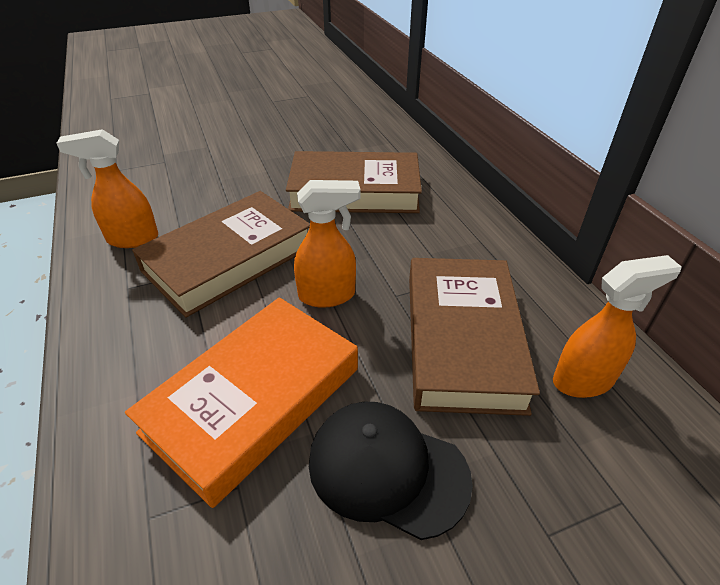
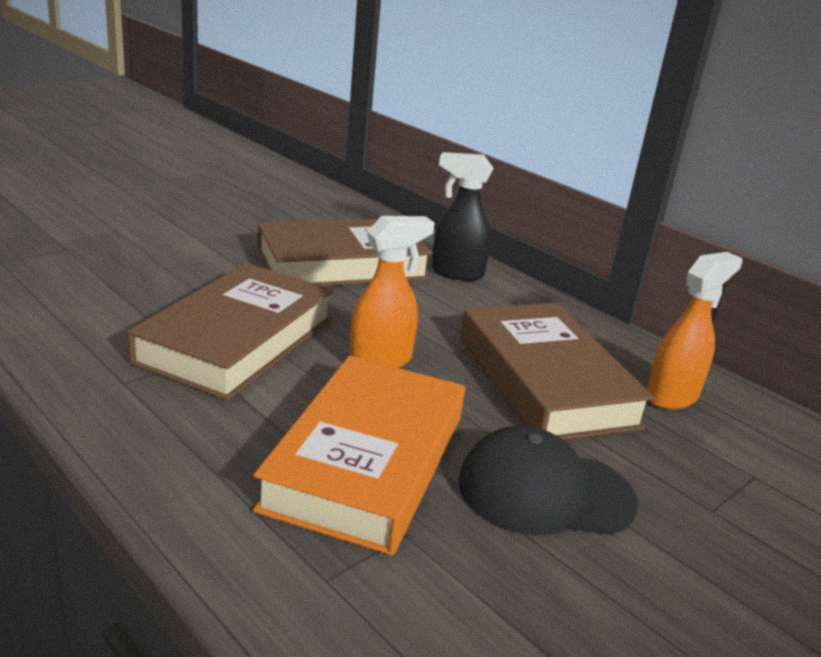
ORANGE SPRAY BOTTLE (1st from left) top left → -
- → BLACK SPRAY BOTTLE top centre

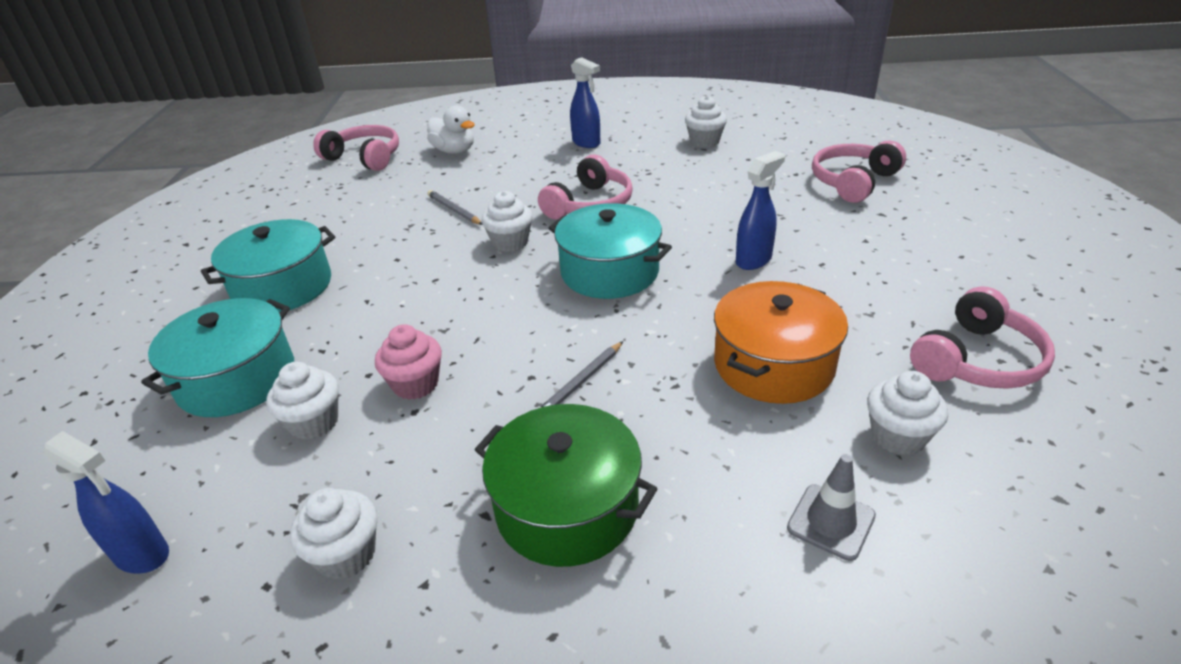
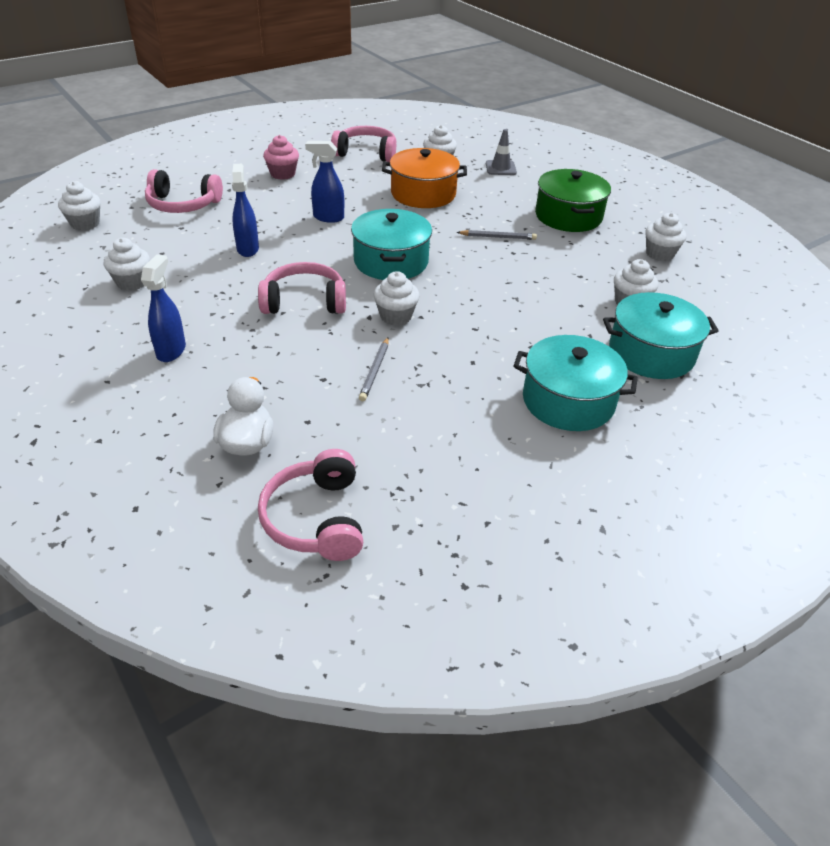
- → WHITE CUPCAKE (1st from left) top left
BLUE SPRAY BOTTLE (1st from left in the first image) bottom left → BLUE SPRAY BOTTLE (2nd from left) top left, move
PINK CUPCAKE centre → PINK CUPCAKE top centre, move

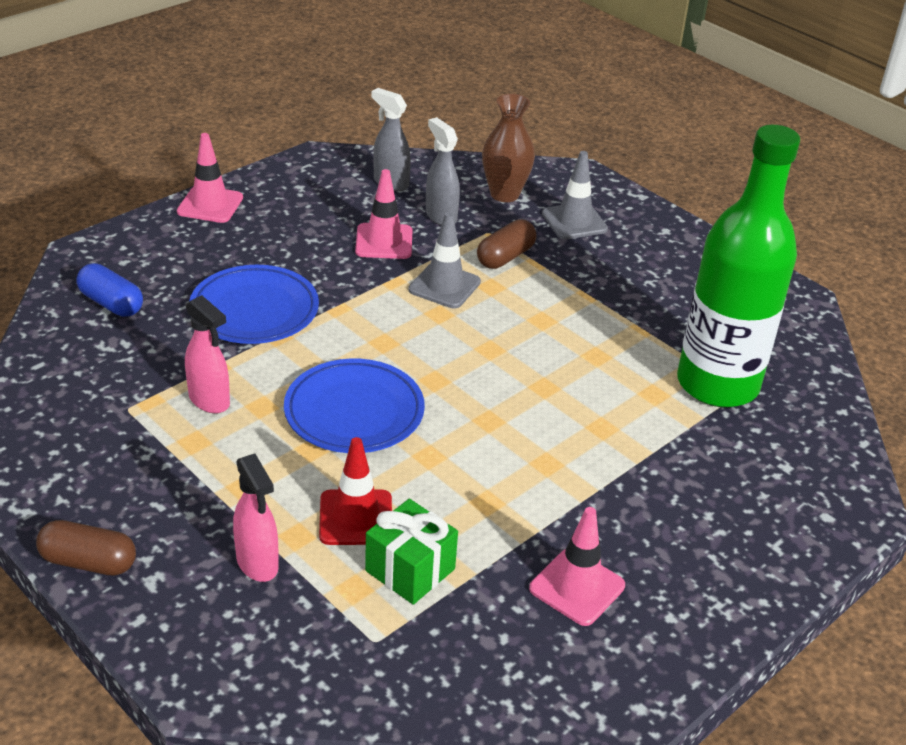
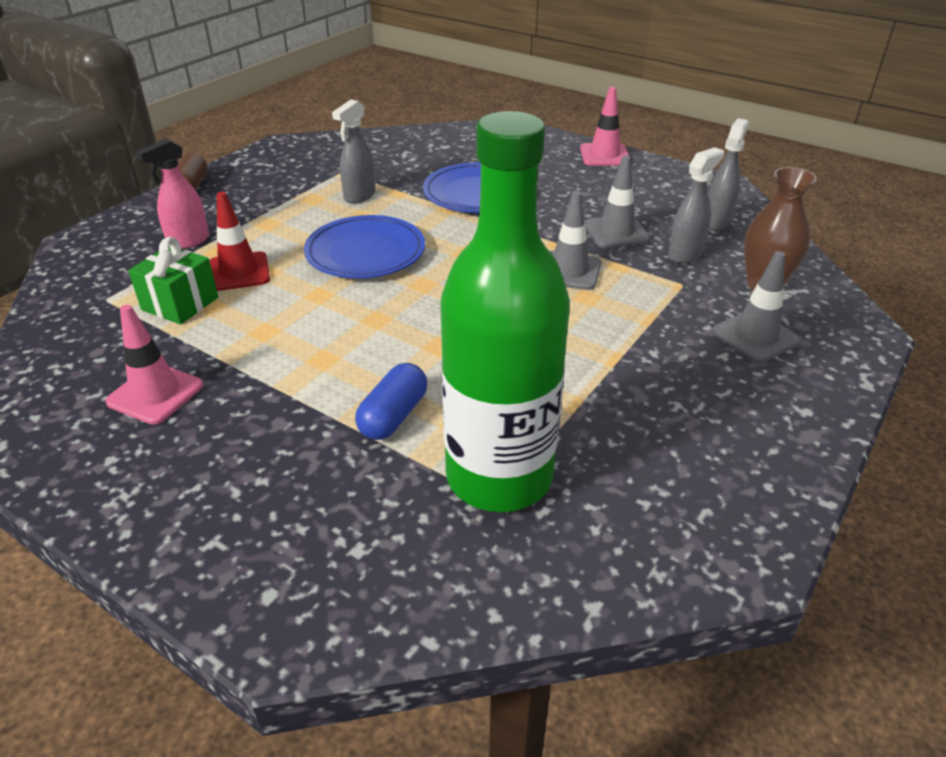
BROWN CAPSULE (2nd from left) top centre → -
BLUE CAPSULE middle left → BLUE CAPSULE centre, move
PINK SPRAY BOTTLE (1st from left) middle left → GREY SPRAY BOTTLE (1st from left) top centre
PINK TRAFFIC CONE (2nd from left) top centre → GREY TRAFFIC CONE (2nd from left) top centre

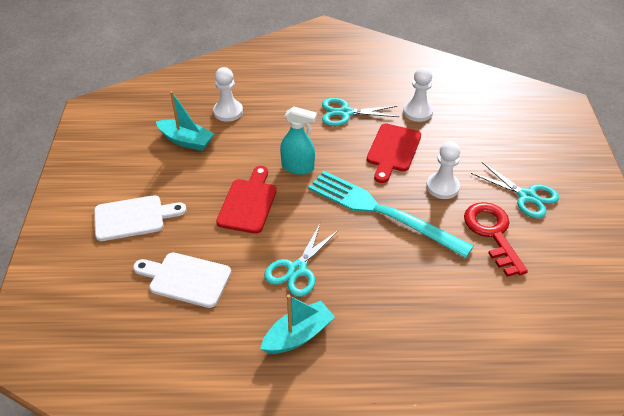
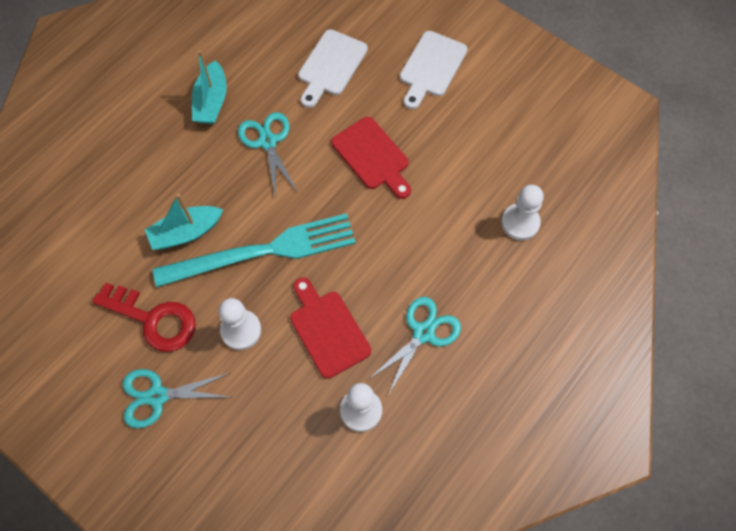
TURQUOISE SPRAY BOTTLE centre → -
TURQUOISE BOAT (1st from left) top left → TURQUOISE BOAT (1st from left) middle left, move
WHITE CUTTING BOARD (2nd from left in the first image) bottom left → WHITE CUTTING BOARD (1st from left) top centre, 150 degrees clockwise

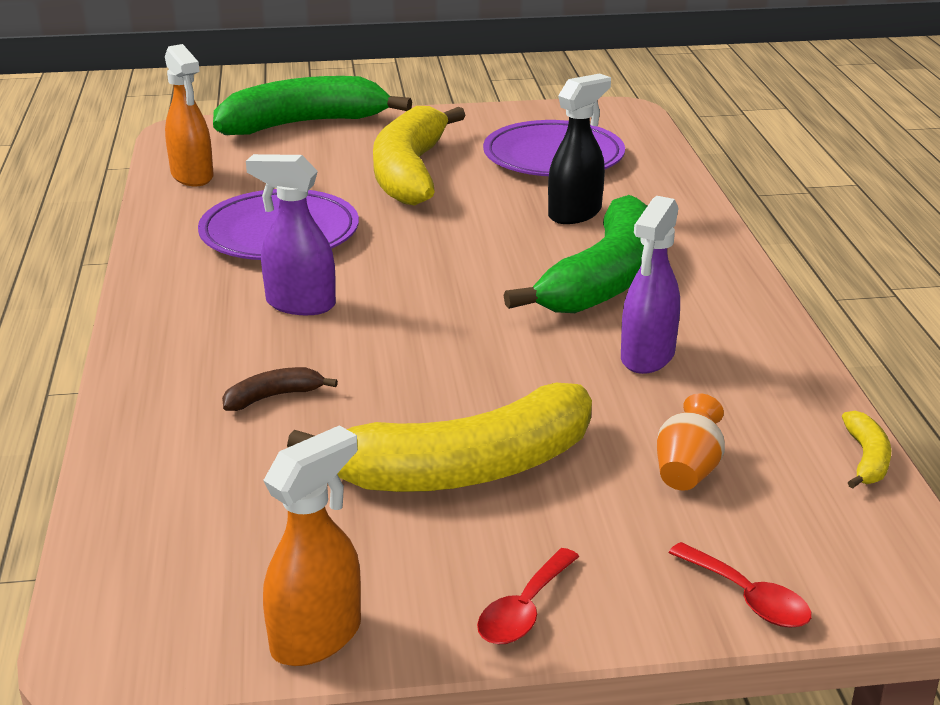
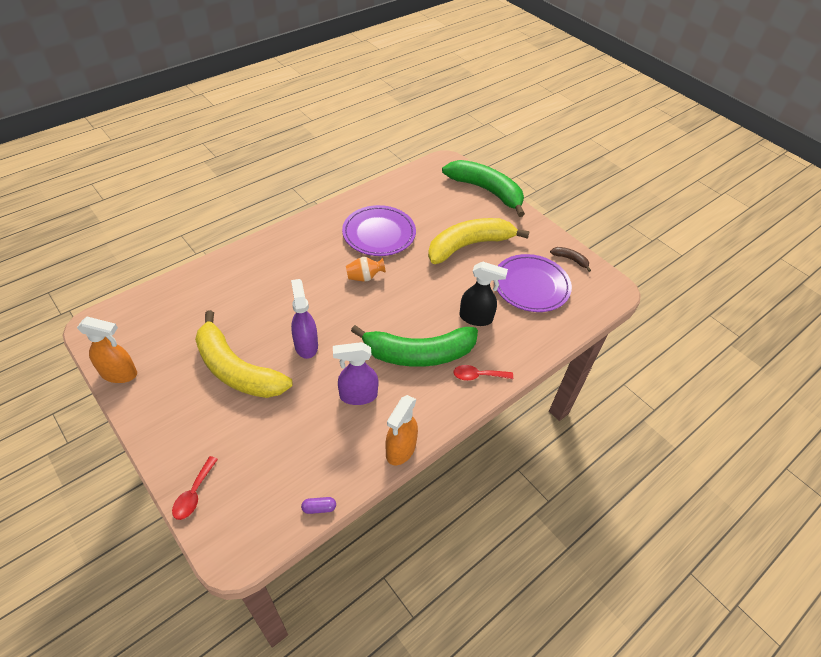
ORANGE SPRAY BOTTLE (1st from left in the first image) top left → ORANGE SPRAY BOTTLE (2nd from left) centre, move
BROWN BANANA middle left → BROWN BANANA middle right, move
PURPLE SPRAY BOTTLE (1st from left) top left → PURPLE SPRAY BOTTLE (1st from left) centre, move
RED SPOON (1st from left in the first image) bottom centre → RED SPOON (2nd from left) centre, move
ORANGE VASE middle right → ORANGE VASE centre, move
YELLOW BANANA (3rd from left) middle right → PURPLE CAPSULE bottom centre

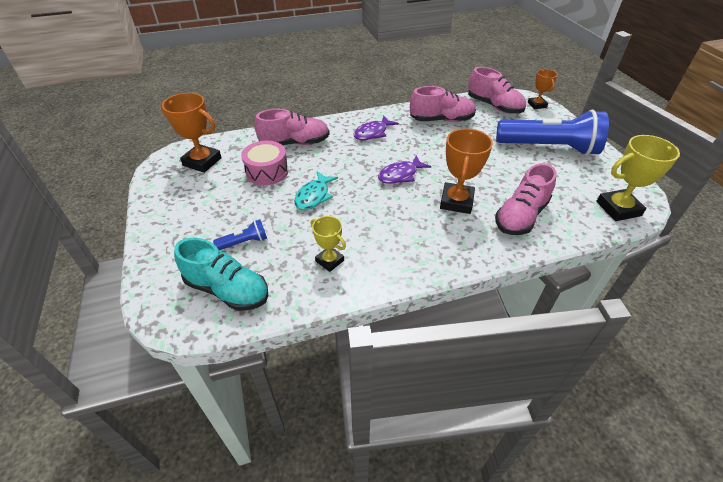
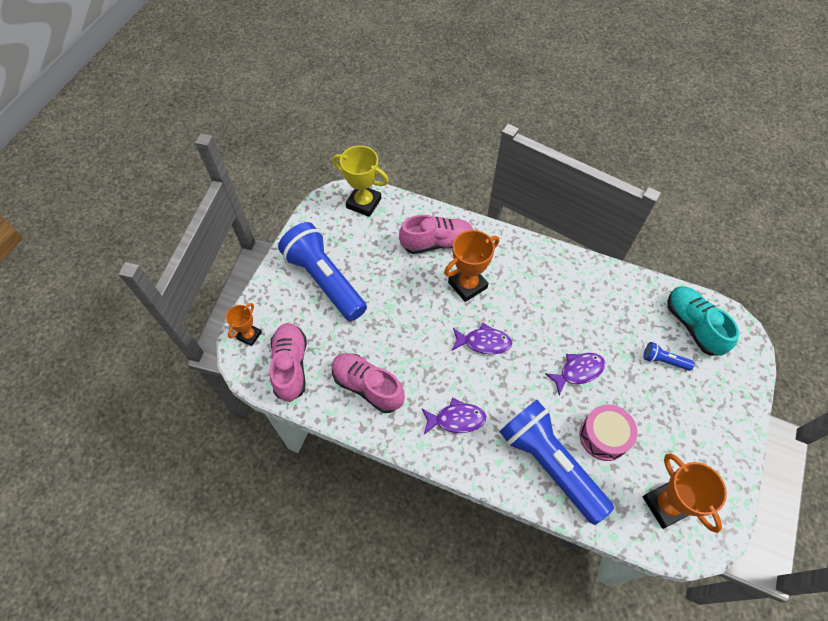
YELLOW TROPHY (1st from left) centre → -
PINK SHOE (1st from left) top centre → BLUE FLASHLIGHT (2nd from left) bottom right
TURQUOISE FISH centre → PURPLE FISH (3rd from left) middle right

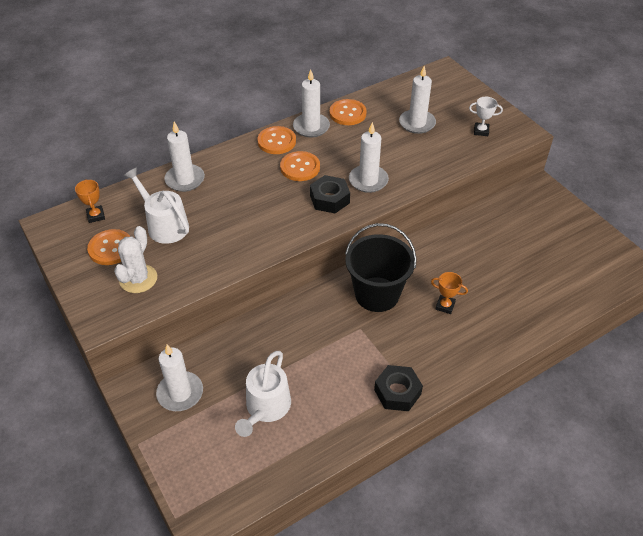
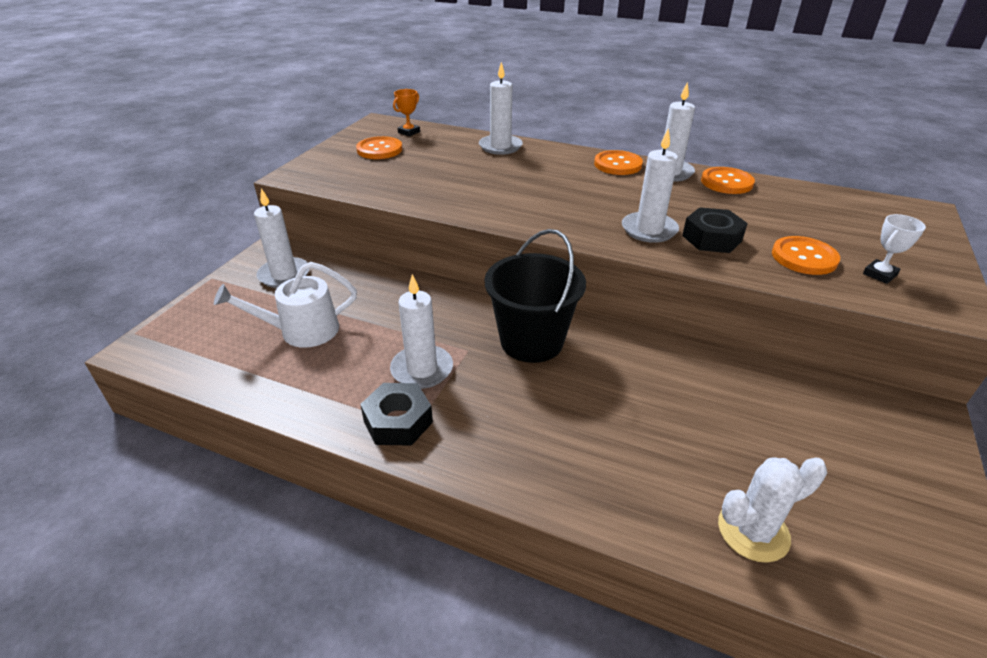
WHITE WATERING CAN (1st from left) middle left → -
ORANGE TROPHY (2nd from left) middle right → -
WHITE CACTUS middle left → WHITE CACTUS bottom right, move
ORANGE BUTTON (3rd from left in the first image) top centre → ORANGE BUTTON (4th from left) middle right, move
BLACK NUT (1st from left in the first image) centre → BLACK NUT (2nd from left) middle right, move
WHITE CANDLE (5th from left in the first image) top centre → WHITE CANDLE (2nd from left) centre, move
WHITE TROPHY top right → WHITE TROPHY middle right, 75 degrees clockwise

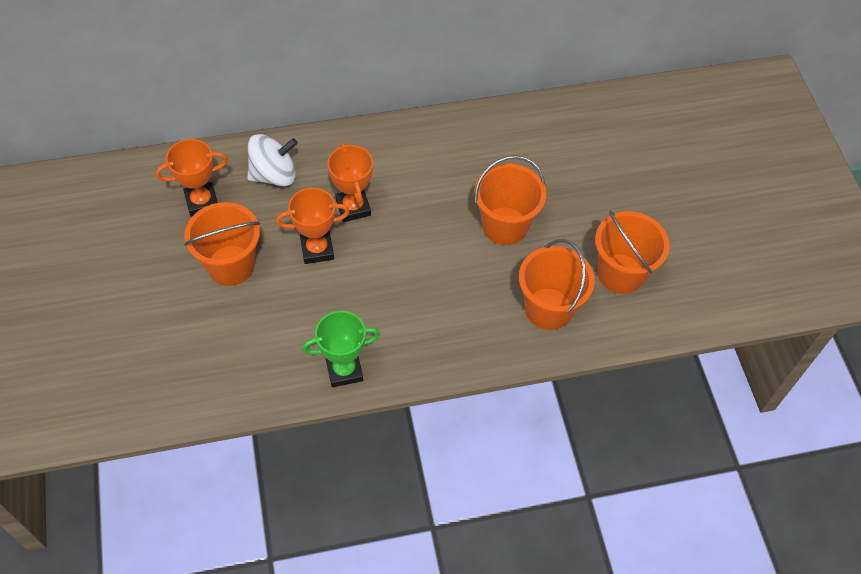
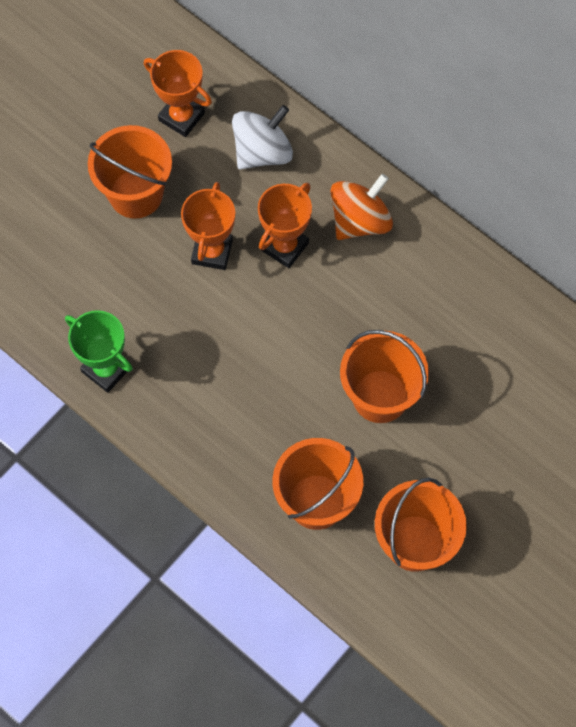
- → ORANGE SPINNING TOP top centre
WHITE SPINNING TOP top left → WHITE SPINNING TOP top centre, 75 degrees counterclockwise
ORANGE TROPHY (2nd from left) centre → ORANGE TROPHY (2nd from left) top centre, 60 degrees clockwise

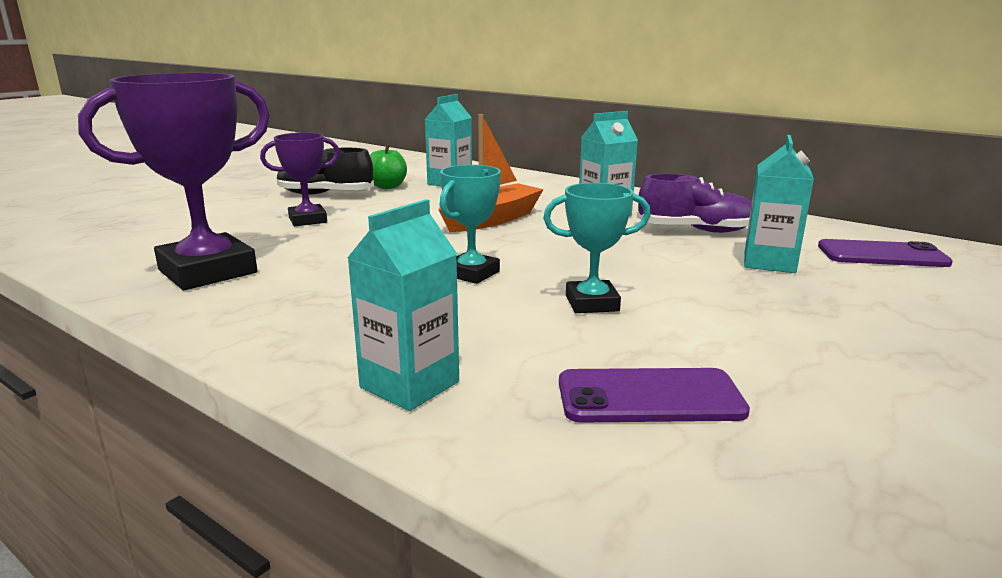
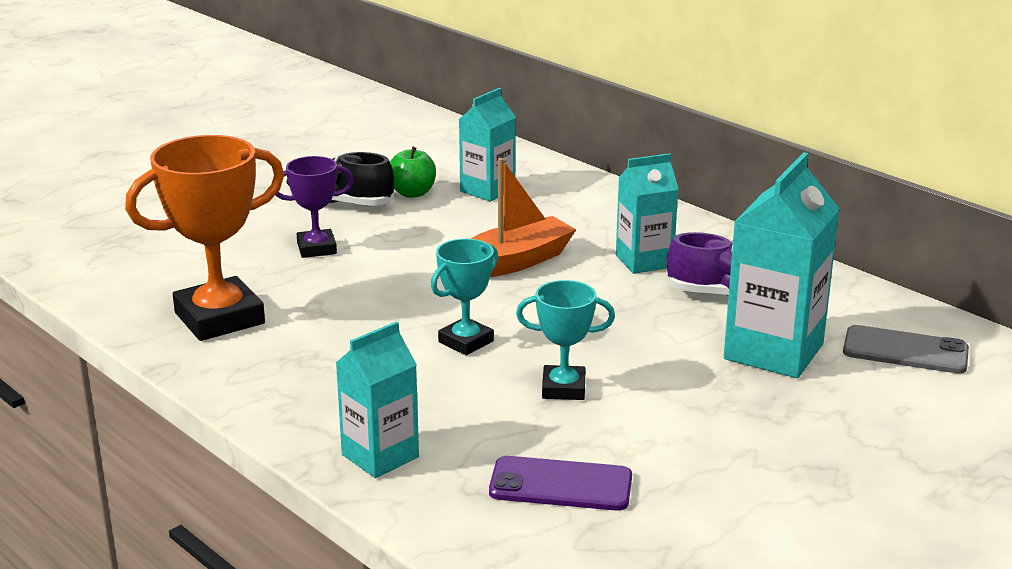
PURPLE TROPHY (1st from left) top left → ORANGE TROPHY middle left
PURPLE PHONE (2nd from left) middle right → GREY PHONE middle right
TURQUOISE CARTON (4th from left) middle right, x1.58

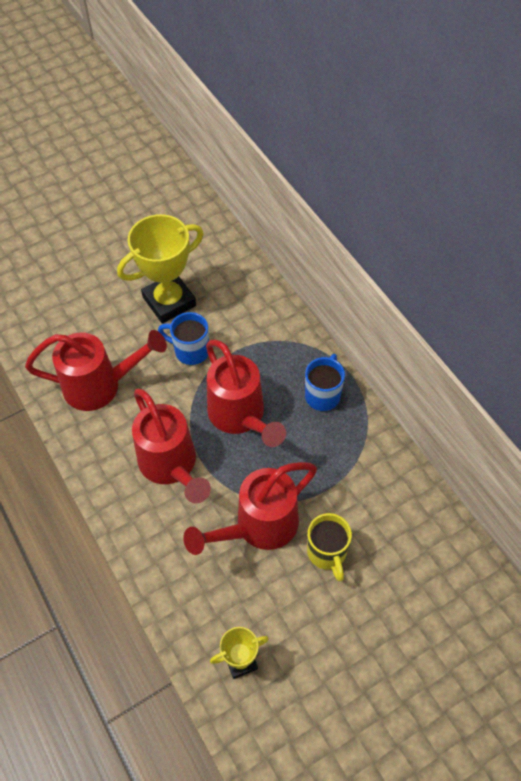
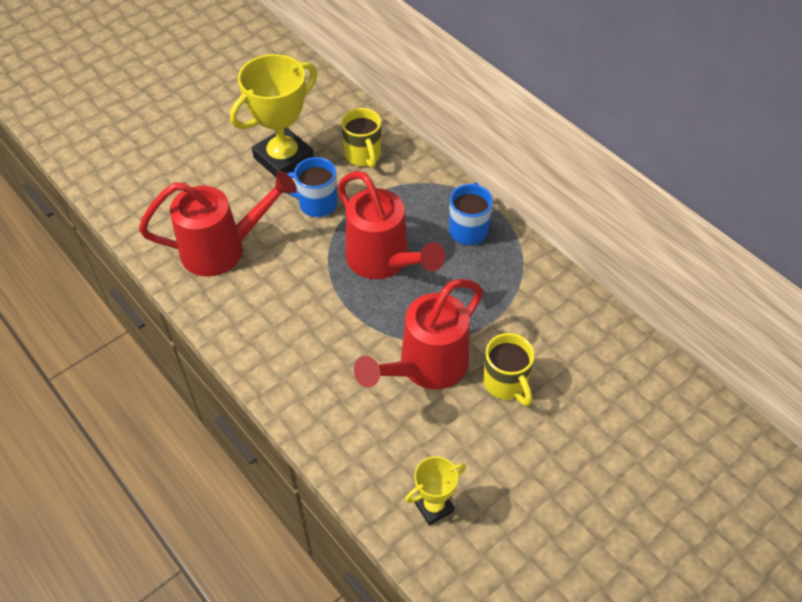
RED WATERING CAN (2nd from left) middle left → -
- → YELLOW MUG (1st from left) top centre

